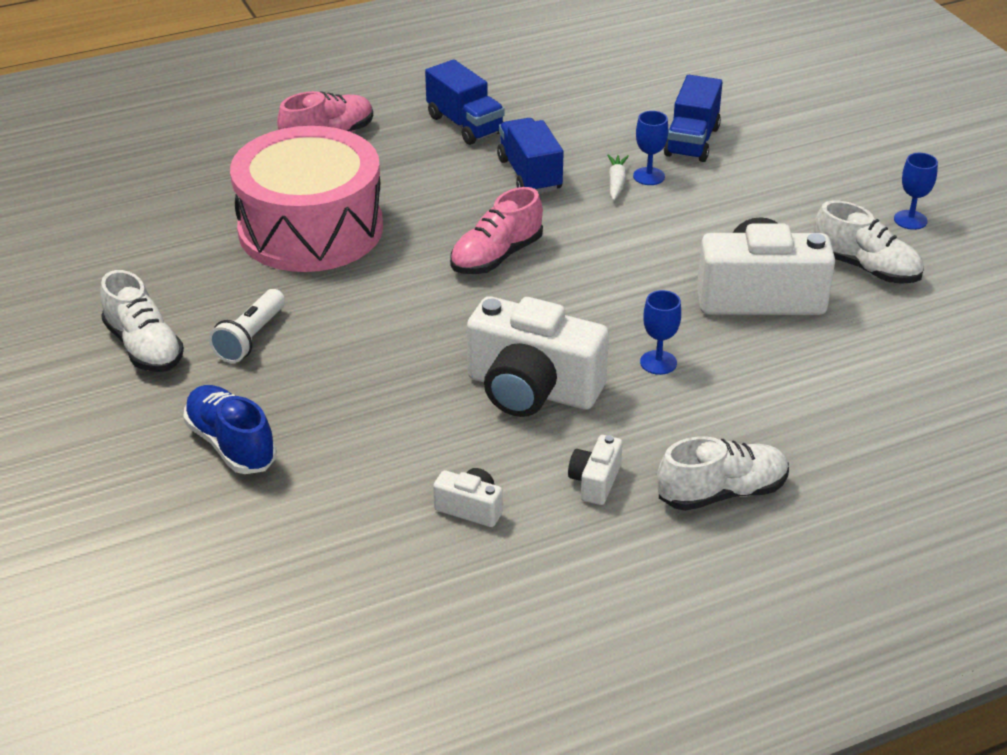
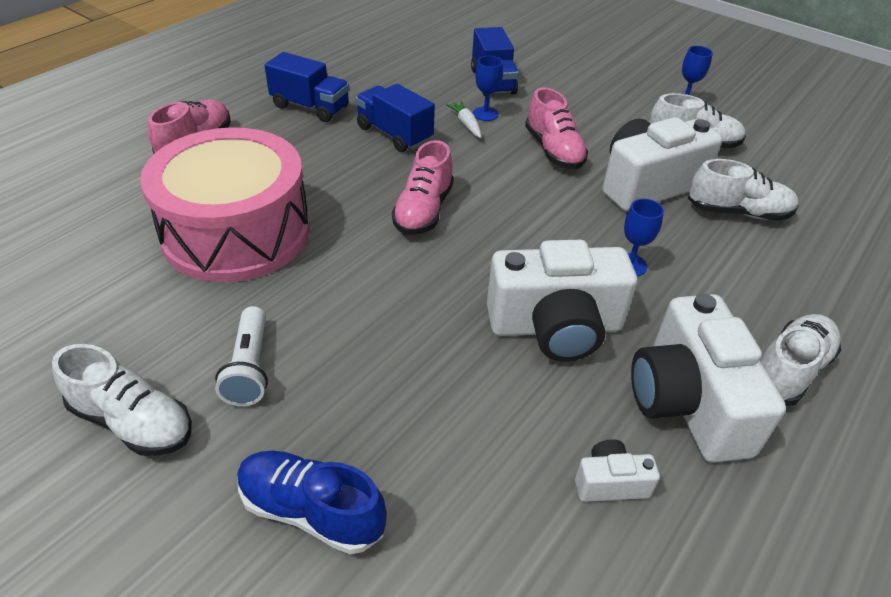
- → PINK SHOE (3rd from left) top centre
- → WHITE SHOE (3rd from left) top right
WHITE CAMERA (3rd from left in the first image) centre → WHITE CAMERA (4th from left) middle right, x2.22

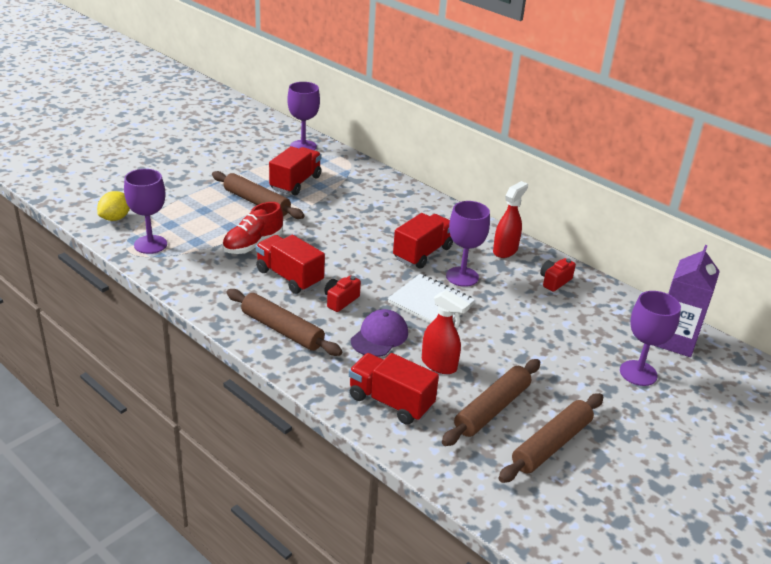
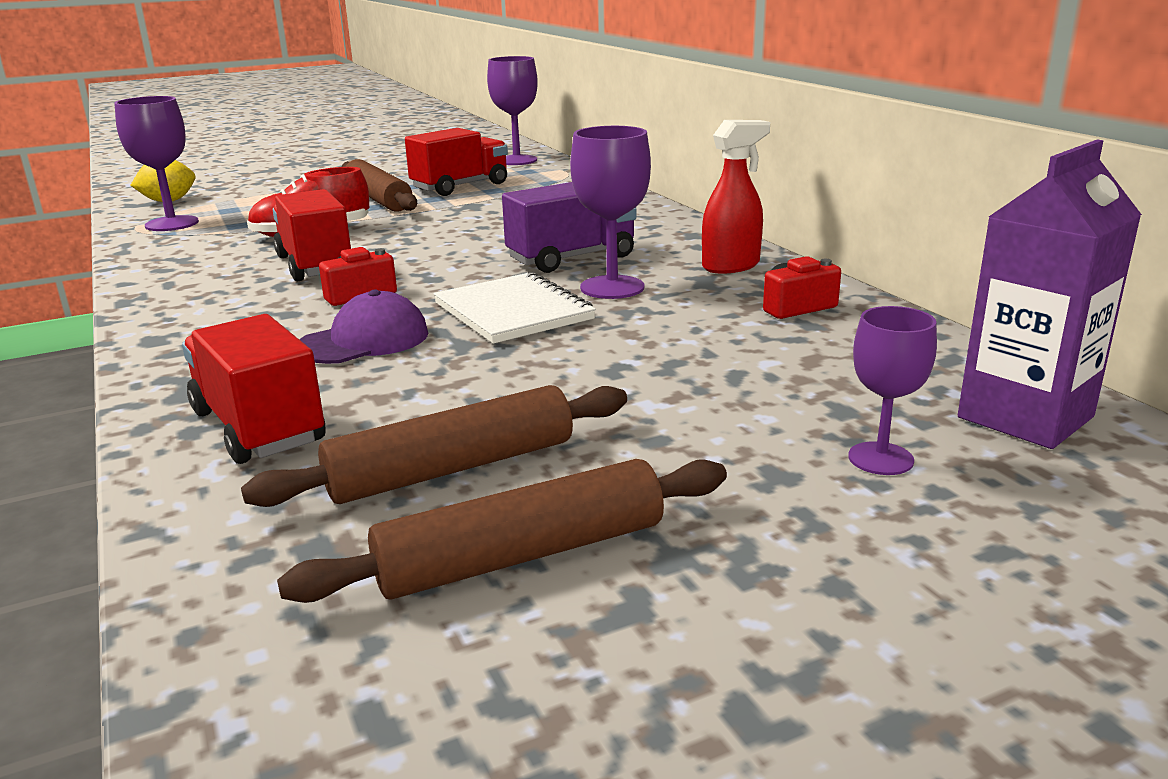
BROWN ROLLING PIN (2nd from left) centre → -
RED SPRAY BOTTLE (1st from left) centre → -
RED TRUCK (4th from left) centre → PURPLE TRUCK top centre
PURPLE GOBLET (4th from left) middle right, x0.65

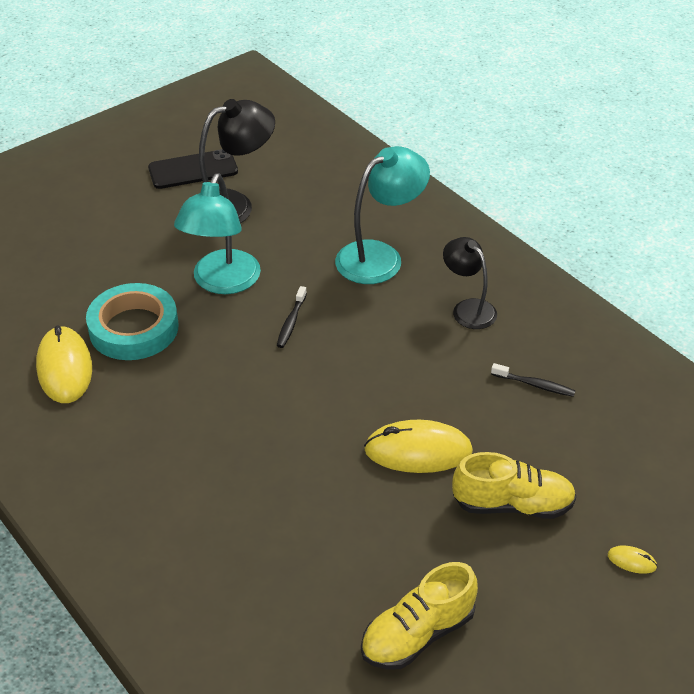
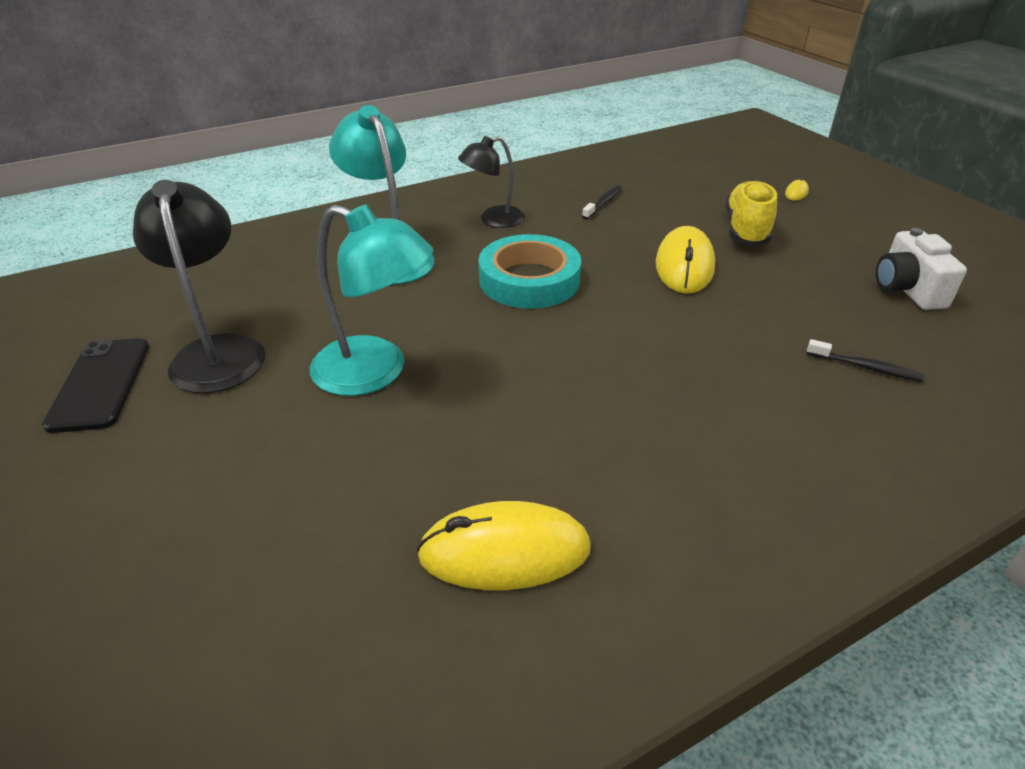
TURQUOISE TAPE middle left → TURQUOISE TAPE centre, move
BLACK TOOTHBRUSH (1st from left in the first image) centre → BLACK TOOTHBRUSH (2nd from left) middle right, move
YELLOW SHOE (1st from left) bottom centre → WHITE CAMERA middle right

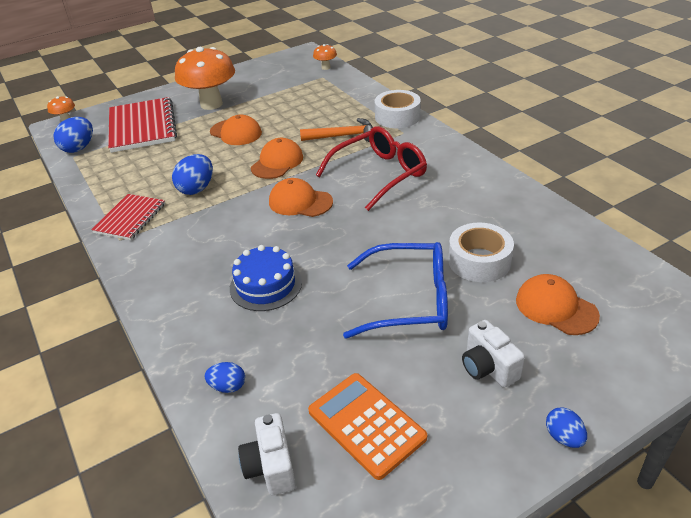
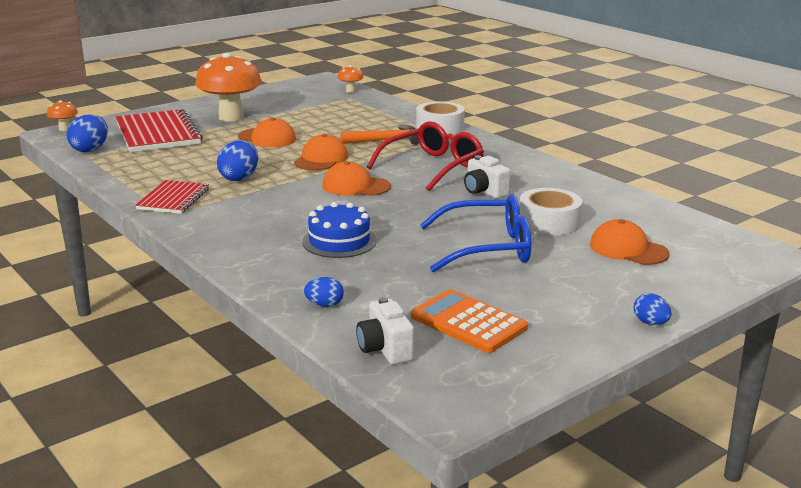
WHITE CAMERA (2nd from left) bottom right → WHITE CAMERA (2nd from left) centre, move

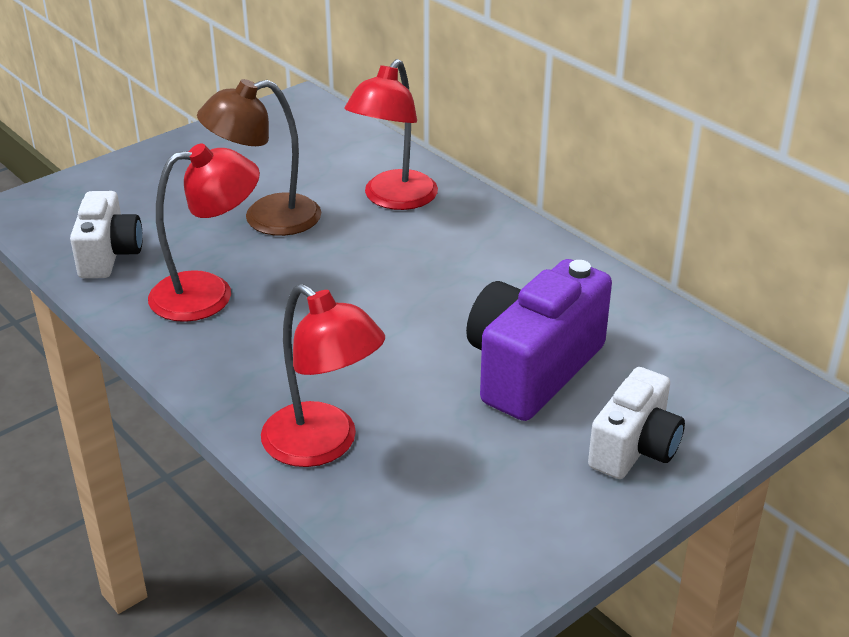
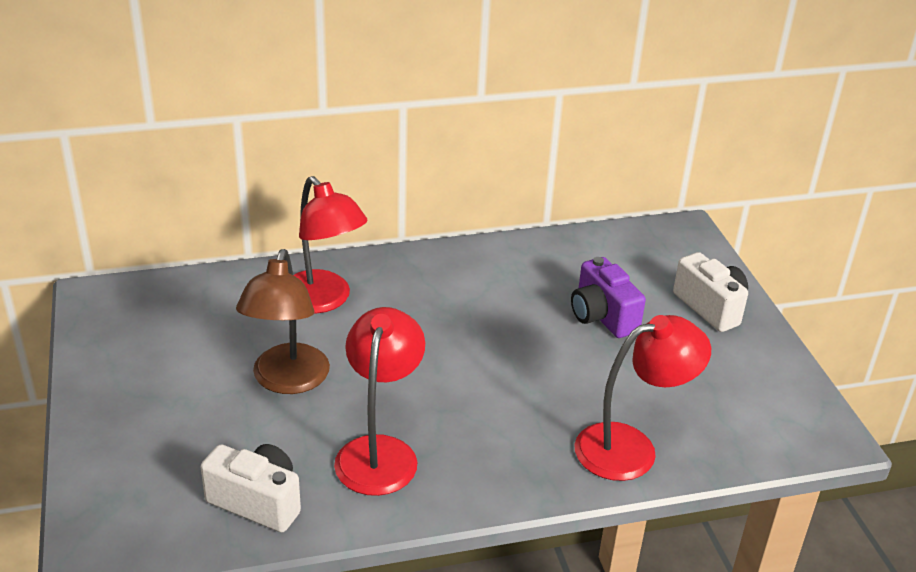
PURPLE CAMERA centre, x0.63

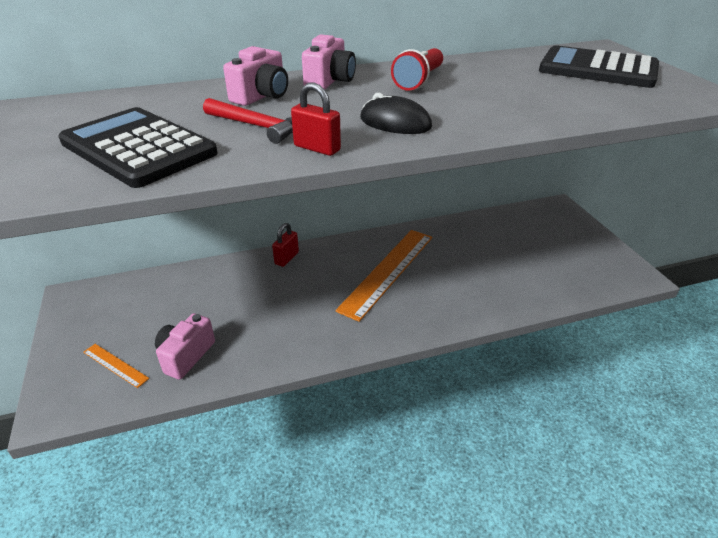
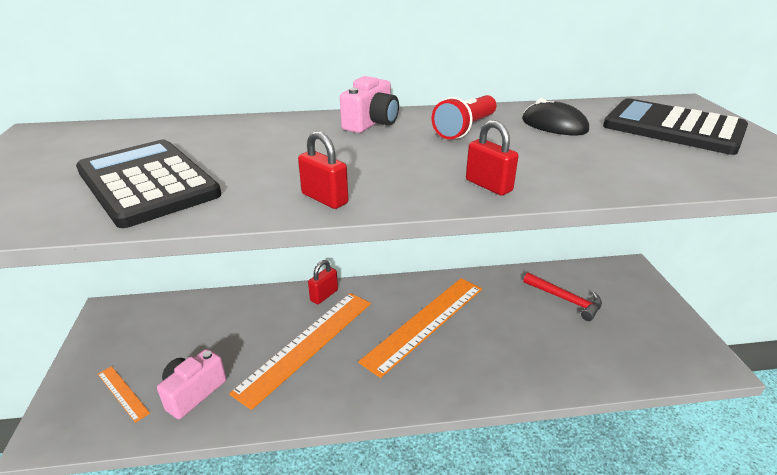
PINK CAMERA (2nd from left) top centre → -
- → ORANGE RULER (2nd from left) bottom centre
- → RED PADLOCK (3rd from left) top centre
RED HAMMER top centre → RED HAMMER middle right, move
BLACK MOUSE top centre → BLACK MOUSE top right, move

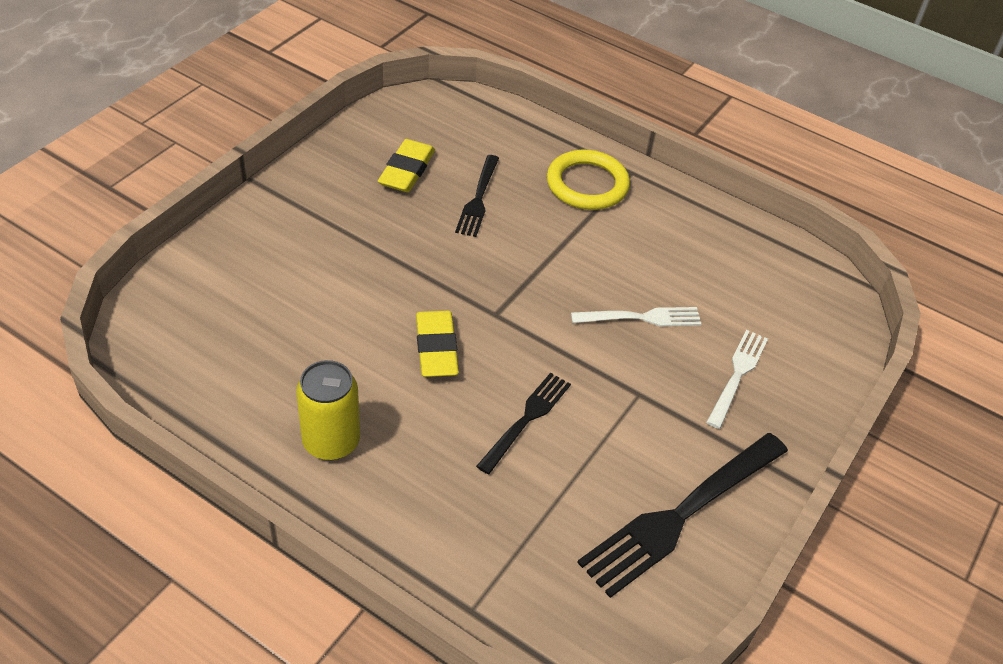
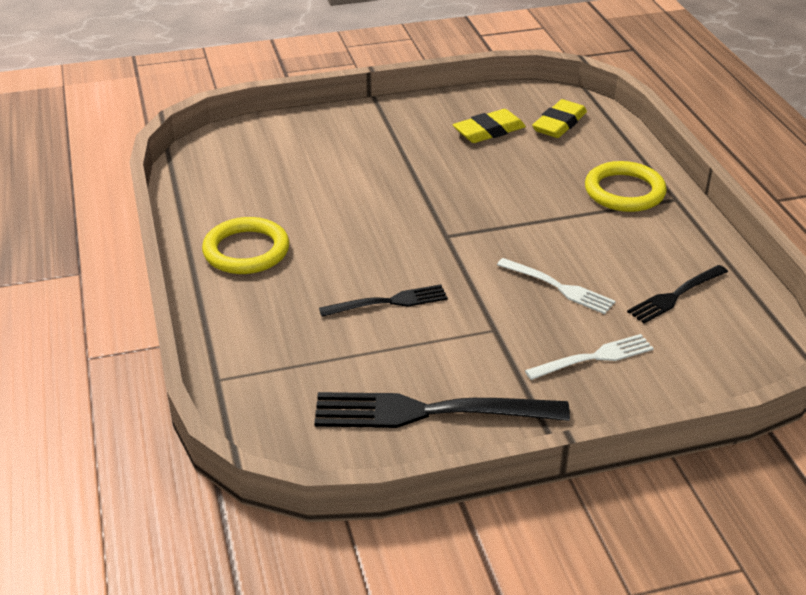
YELLOW ERASER (2nd from left) centre → YELLOW ERASER (2nd from left) top right, move
BLACK FORK (1st from left in the first image) top centre → BLACK FORK (3rd from left) middle right, move
YELLOW CAN middle left → YELLOW RING (1st from left) middle left

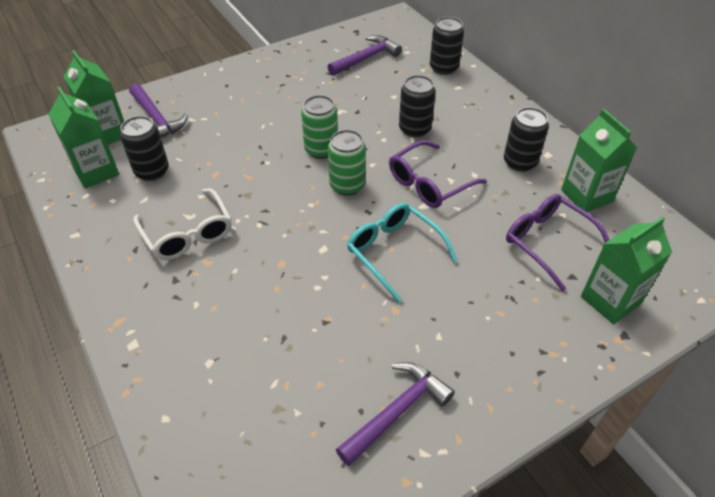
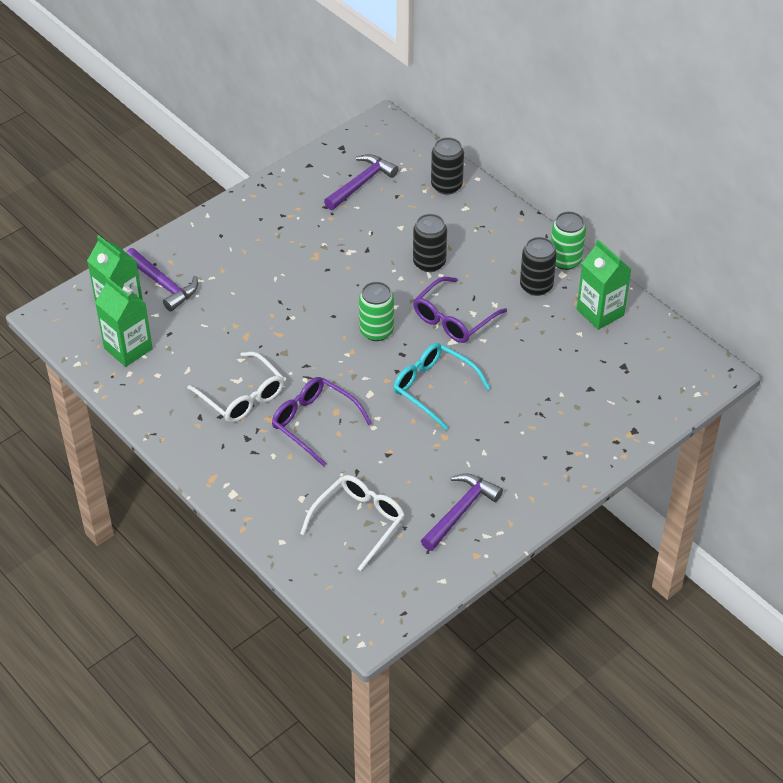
BLACK CAN (1st from left) top left → -
GREEN CARTON (4th from left) middle right → -
- → WHITE GLASSES (2nd from left) bottom centre
GREEN CAN (1st from left in the first image) top centre → GREEN CAN (2nd from left) top right, move
PURPLE GLASSES (2nd from left in the first image) middle right → PURPLE GLASSES (1st from left) centre, move

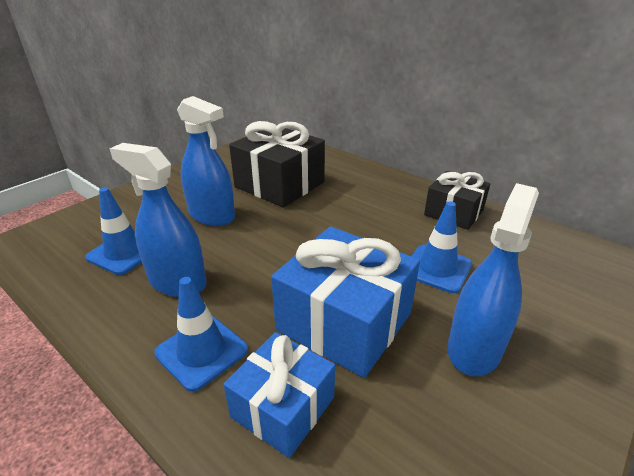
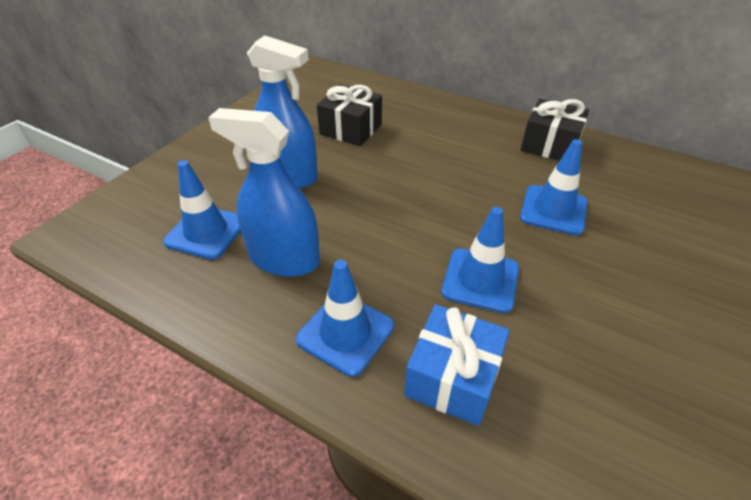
BLUE SPRAY BOTTLE (3rd from left) middle right → -
BLUE GIFT (2nd from left) centre → BLUE TRAFFIC CONE (3rd from left) centre
BLACK GIFT (1st from left) centre → BLACK GIFT (1st from left) top centre, x0.62

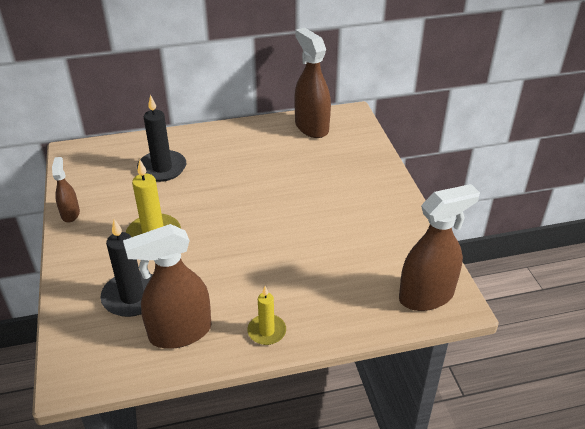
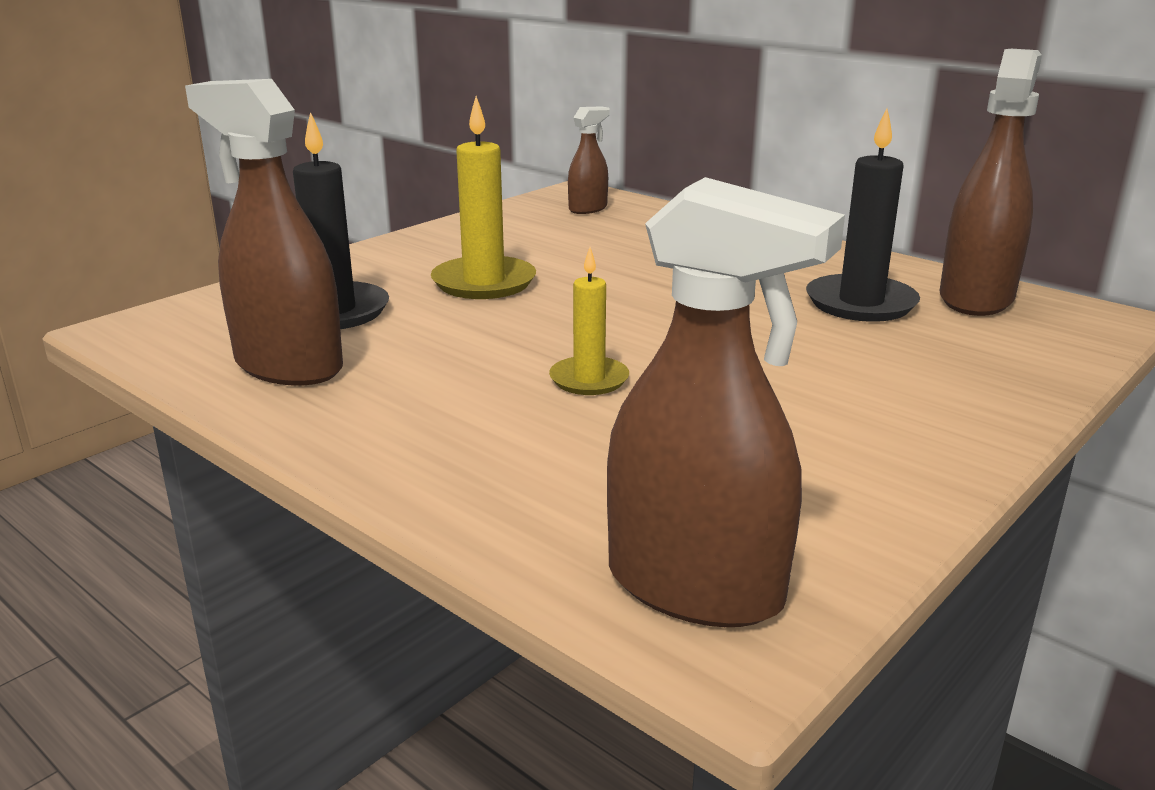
BROWN SPRAY BOTTLE (1st from left in the first image) middle left → BROWN SPRAY BOTTLE (2nd from left) top centre, move
BLACK CANDLE (2nd from left) top left → BLACK CANDLE (2nd from left) top right, move
YELLOW CANDLE (2nd from left) bottom centre → YELLOW CANDLE (2nd from left) centre, move

